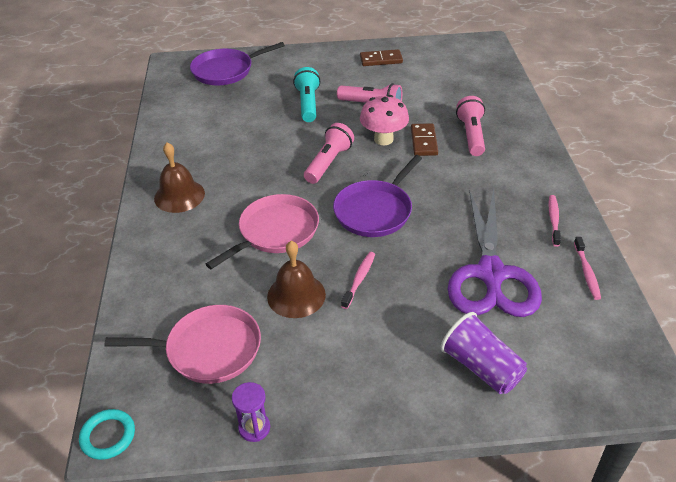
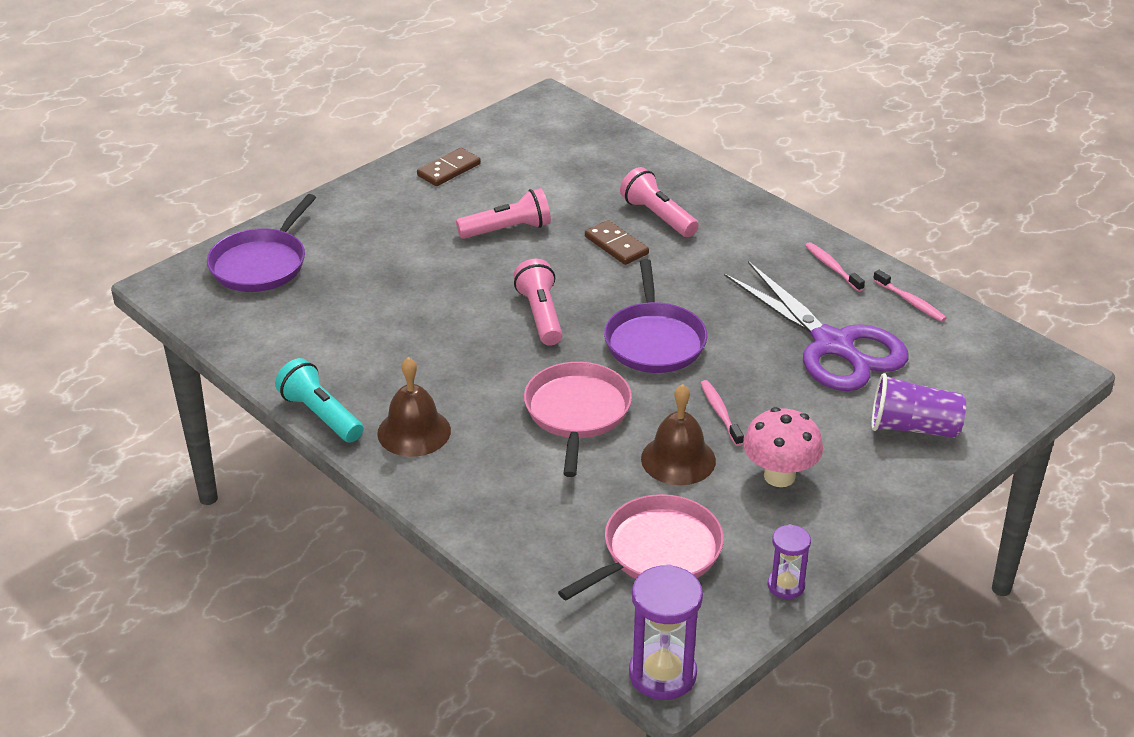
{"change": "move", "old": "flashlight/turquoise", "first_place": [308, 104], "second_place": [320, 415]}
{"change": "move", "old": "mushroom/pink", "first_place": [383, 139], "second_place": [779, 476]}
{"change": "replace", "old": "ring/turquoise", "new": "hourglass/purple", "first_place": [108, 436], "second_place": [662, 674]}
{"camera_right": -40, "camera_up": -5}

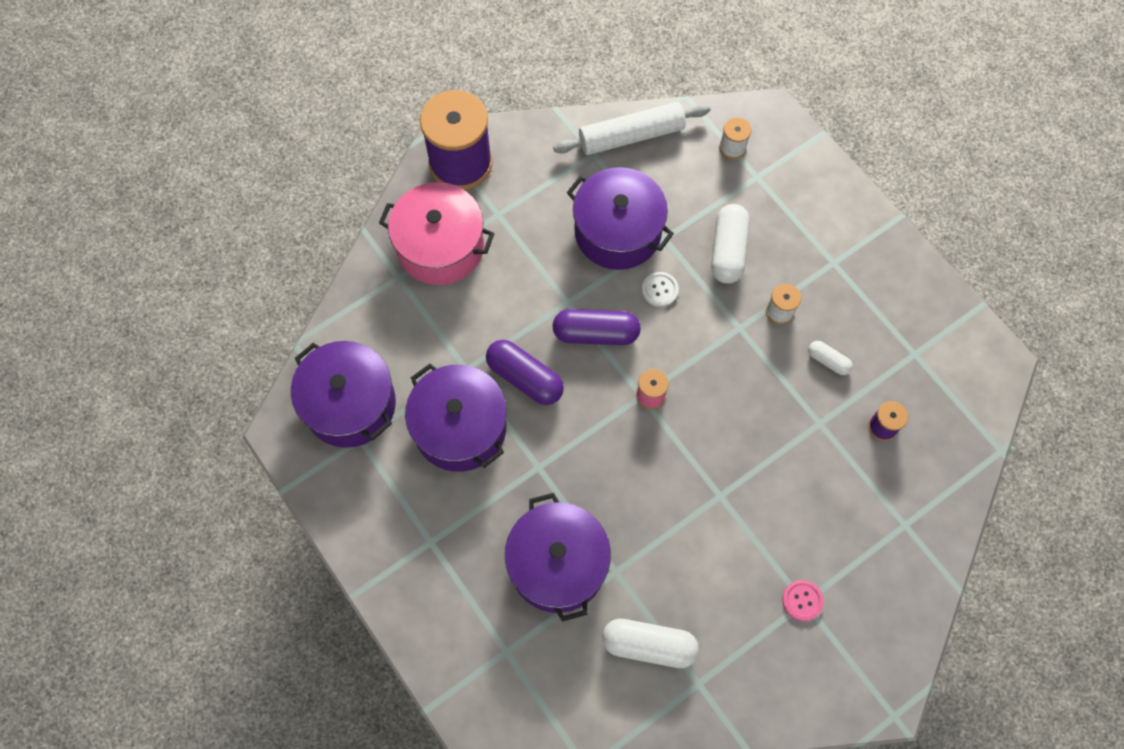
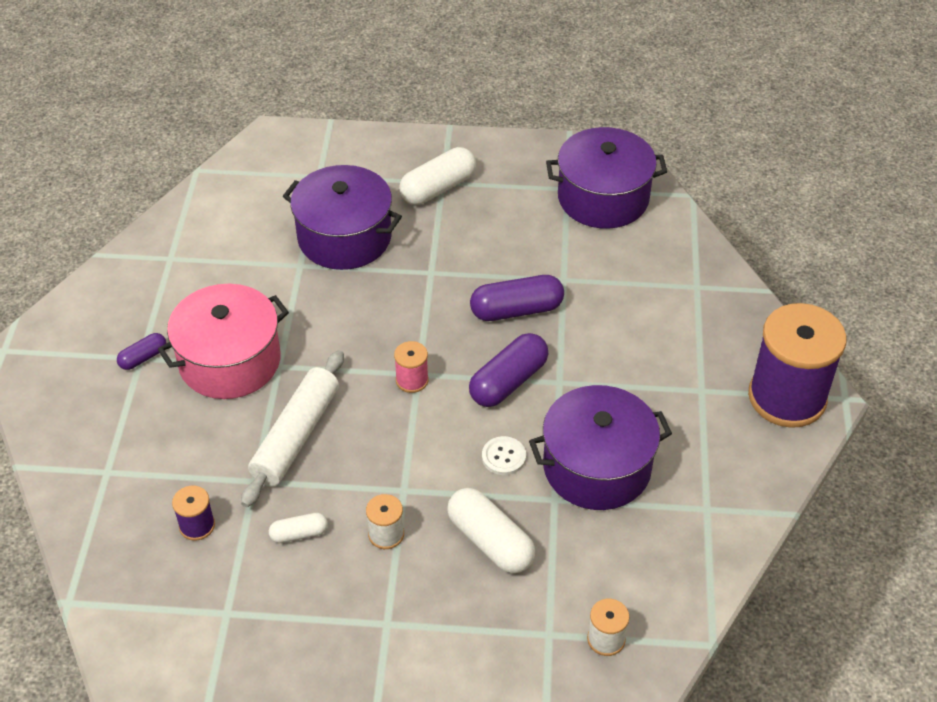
{"change": "delete", "old": "pot/purple", "first_place": [460, 428]}
{"change": "move", "old": "pot/pink", "first_place": [440, 247], "second_place": [230, 361]}
{"change": "move", "old": "rolling pin/white", "first_place": [631, 136], "second_place": [296, 436]}
{"change": "move", "old": "capsule/white", "first_place": [649, 645], "second_place": [438, 188]}
{"change": "replace", "old": "button/pink", "new": "capsule/purple", "first_place": [802, 600], "second_place": [143, 358]}
{"camera_right": 130, "camera_up": -20}

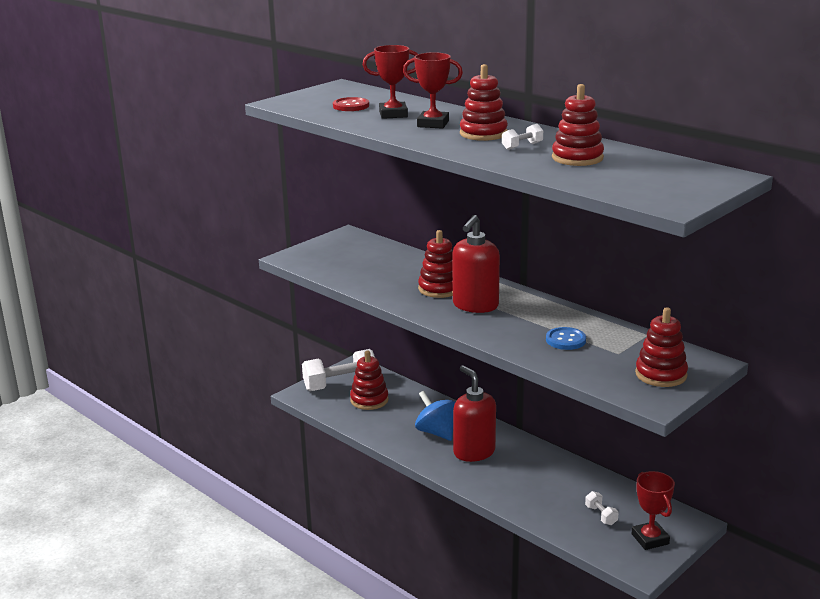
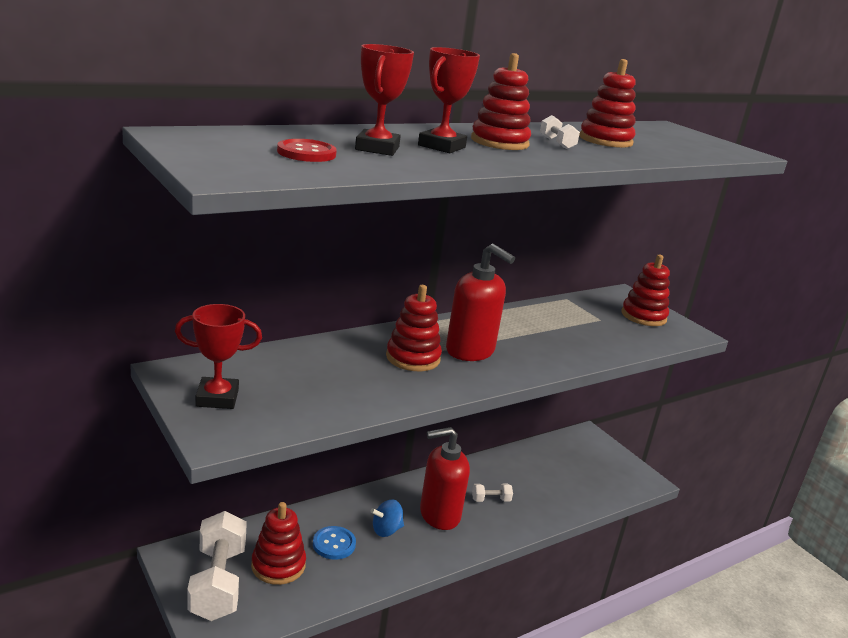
{"change": "move", "old": "button/blue", "first_place": [565, 340], "second_place": [334, 544]}
{"change": "move", "old": "dumbbell/white", "first_place": [601, 515], "second_place": [490, 500]}
{"change": "move", "old": "trophy/red", "first_place": [650, 539], "second_place": [217, 398]}
{"change": "resize", "old": "spinning top/blue", "first_place": [436, 432], "second_place": [386, 530], "factor": 0.66}
{"camera_right": -80, "camera_up": 0}

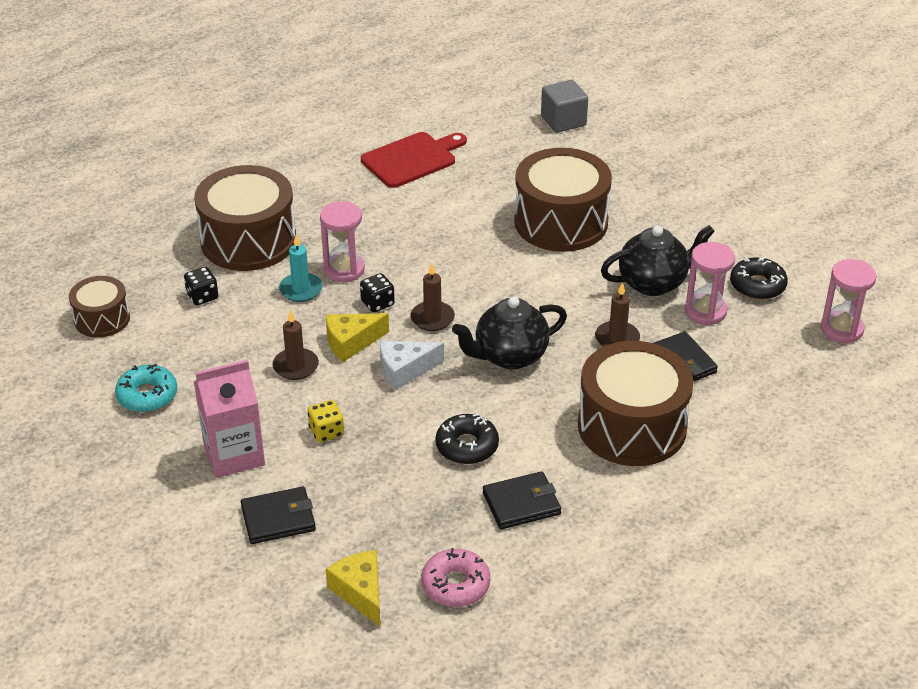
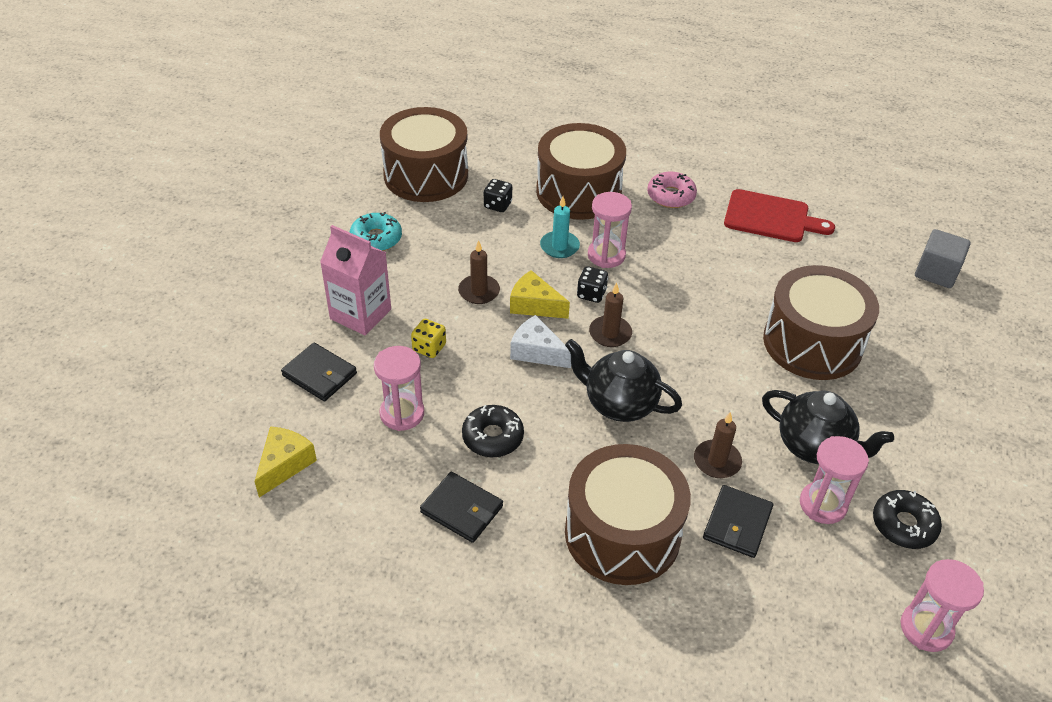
{"change": "insert", "new": "hourglass/pink", "second_place": [402, 413]}
{"change": "move", "old": "donut/pink", "first_place": [455, 585], "second_place": [671, 196]}
{"change": "resize", "old": "drum/brown", "first_place": [102, 319], "second_place": [426, 175], "factor": 1.83}
{"camera_right": 50, "camera_up": 5}

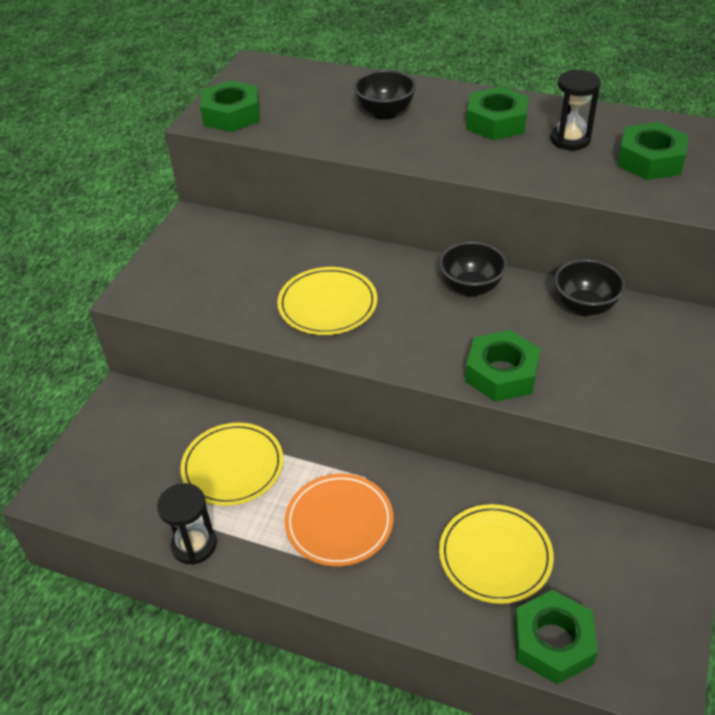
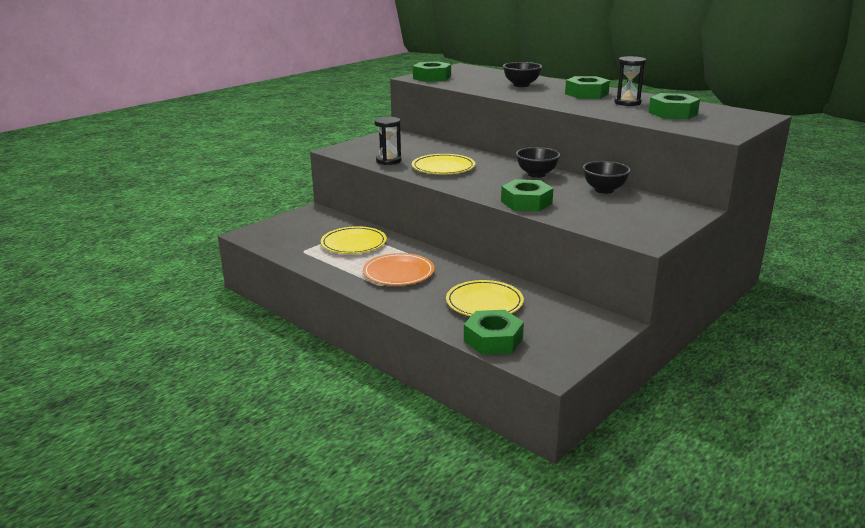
{"change": "move", "old": "hourglass/black", "first_place": [194, 545], "second_place": [388, 161]}
{"camera_right": 20, "camera_up": -20}

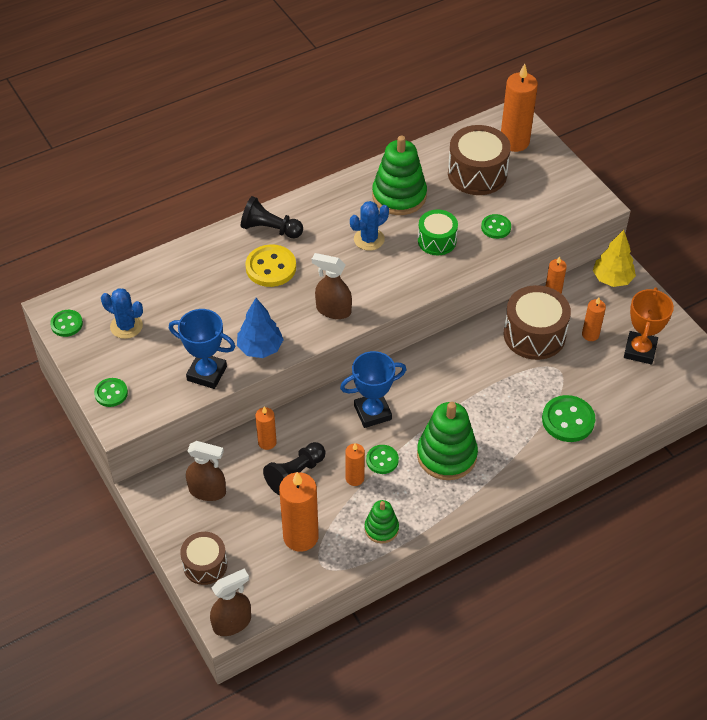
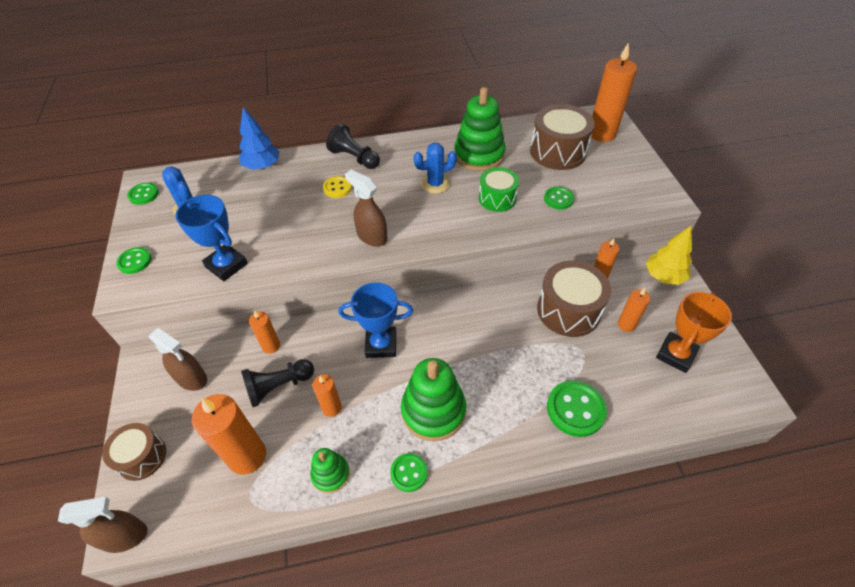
{"change": "move", "old": "tree/blue", "first_place": [260, 348], "second_place": [262, 166]}
{"change": "move", "old": "button/green", "first_place": [382, 460], "second_place": [409, 473]}
{"change": "resize", "old": "button/yellow", "first_place": [271, 267], "second_place": [337, 188], "factor": 0.6}
{"camera_right": 20, "camera_up": 0}

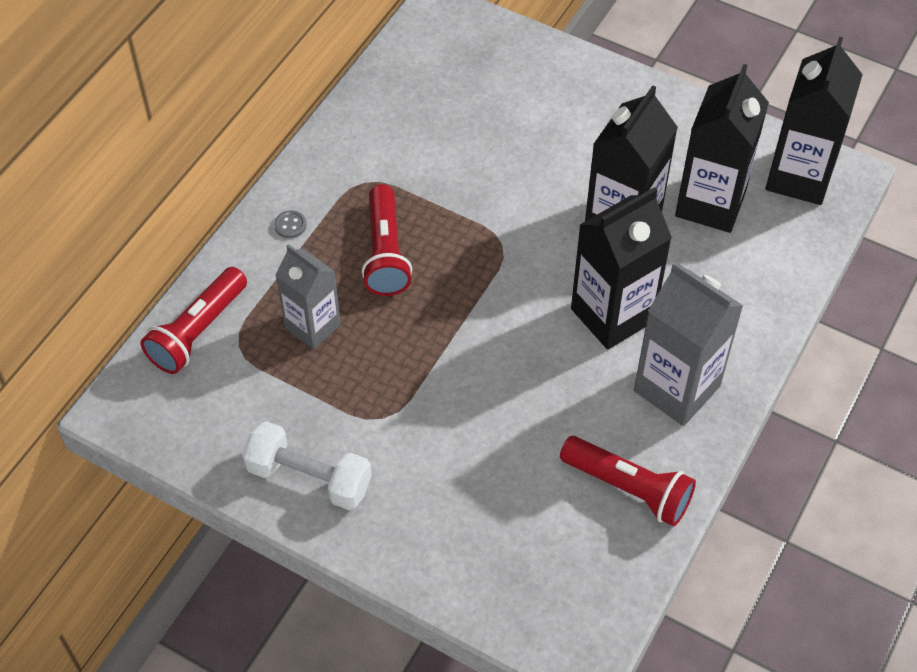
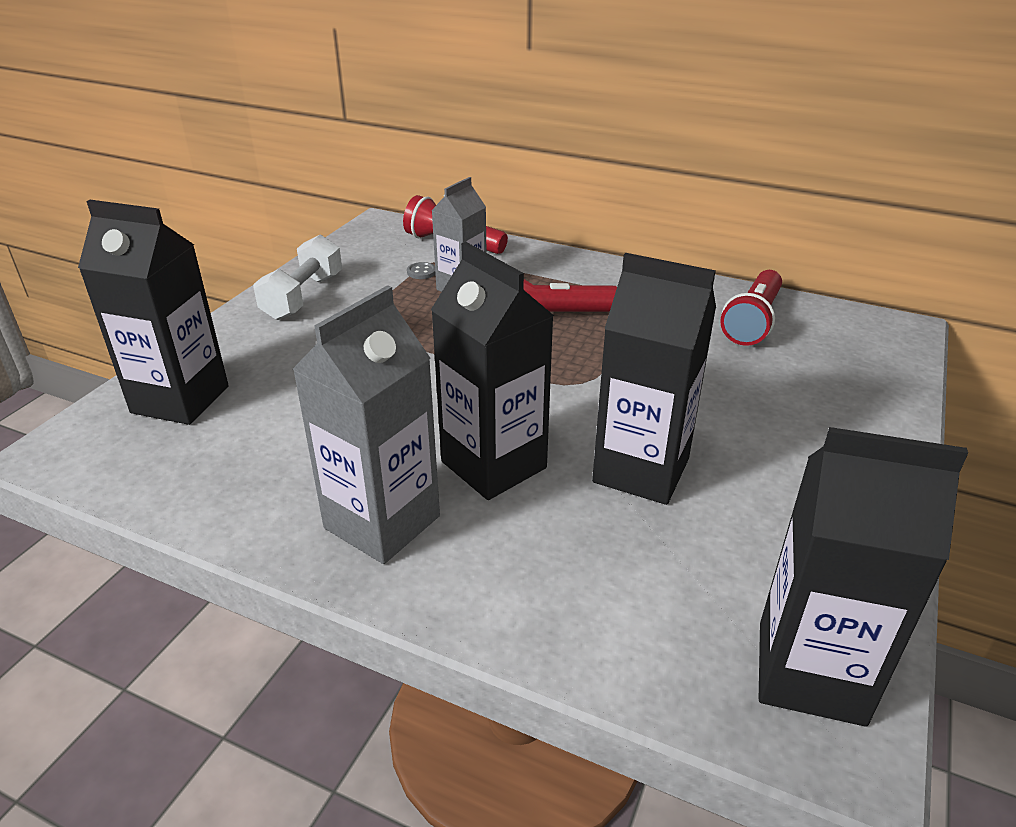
{"change": "move", "old": "button/grey", "first_place": [290, 225], "second_place": [421, 272]}
{"change": "move", "old": "flashlight/red", "first_place": [629, 489], "second_place": [752, 321]}
{"change": "move", "old": "carton/black", "first_place": [710, 203], "second_place": [180, 399]}
{"camera_right": 85, "camera_up": -20}

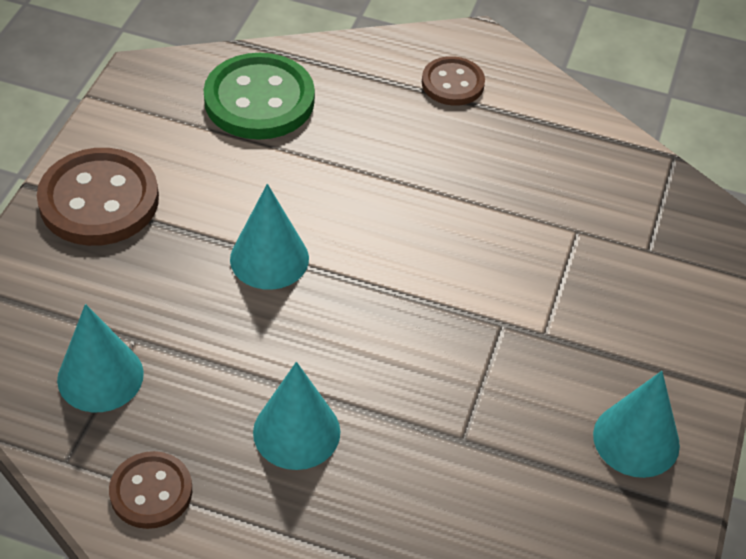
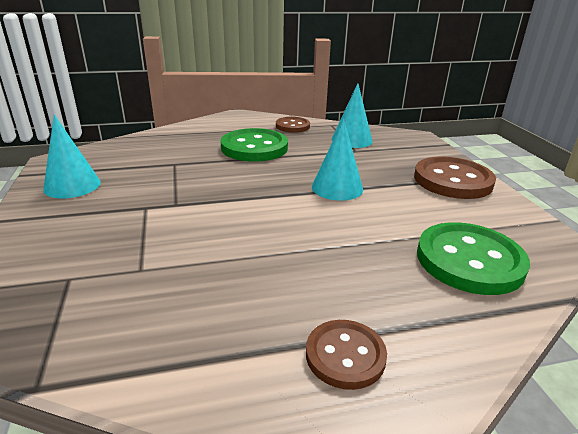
{"change": "replace", "old": "cone/turquoise", "new": "button/green", "first_place": [296, 432], "second_place": [254, 148]}
{"camera_right": 150, "camera_up": -20}

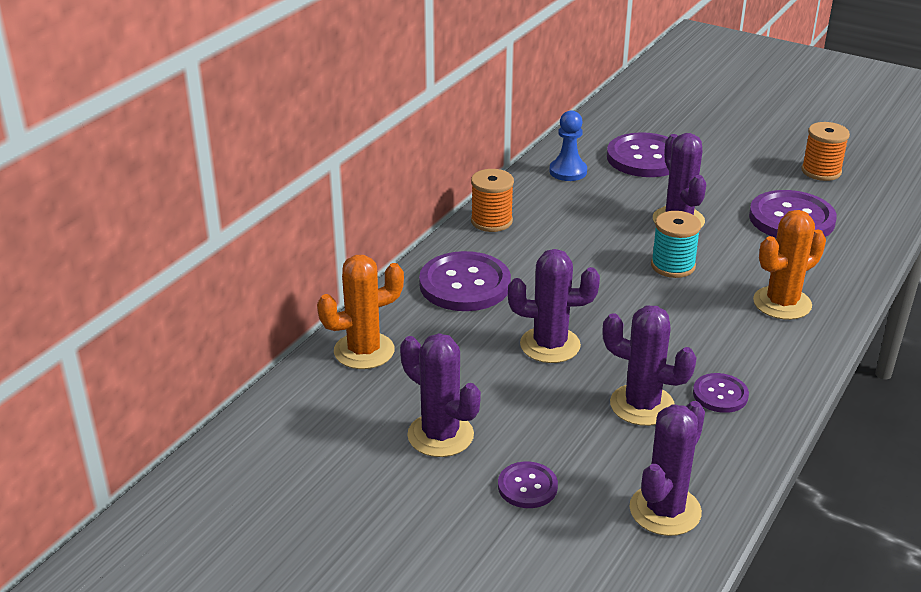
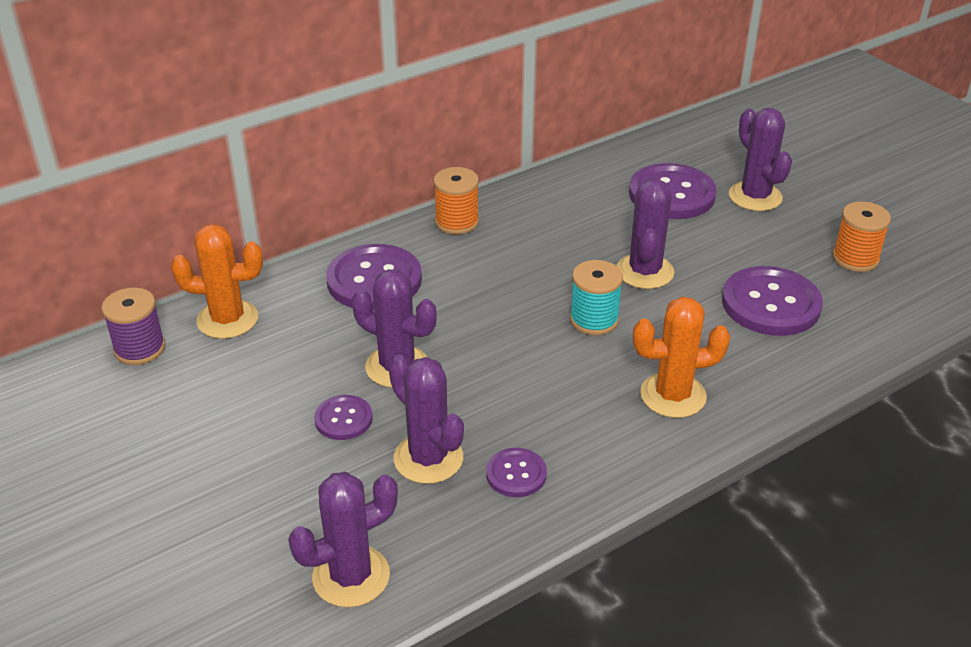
{"change": "delete", "old": "pawn/blue", "first_place": [568, 171]}
{"change": "insert", "new": "spool/purple", "second_place": [139, 349]}
{"change": "move", "old": "cactus/purple", "first_place": [440, 435], "second_place": [755, 196]}
{"change": "move", "old": "button/purple", "first_place": [527, 487], "second_place": [343, 419]}
{"camera_right": 25, "camera_up": 5}

